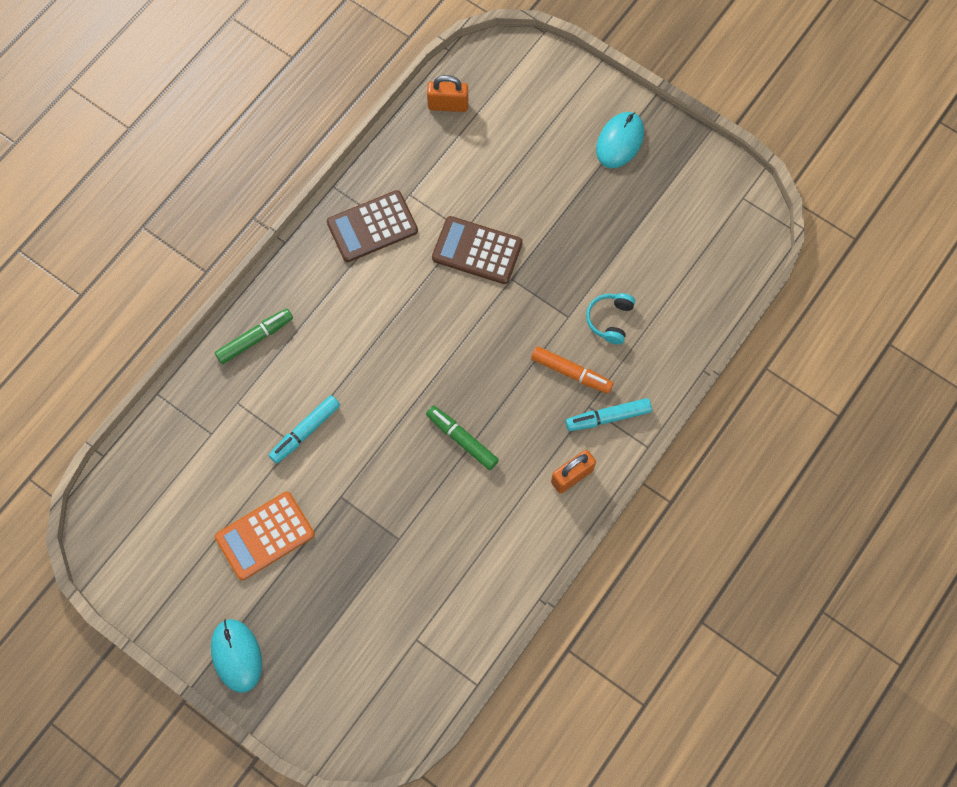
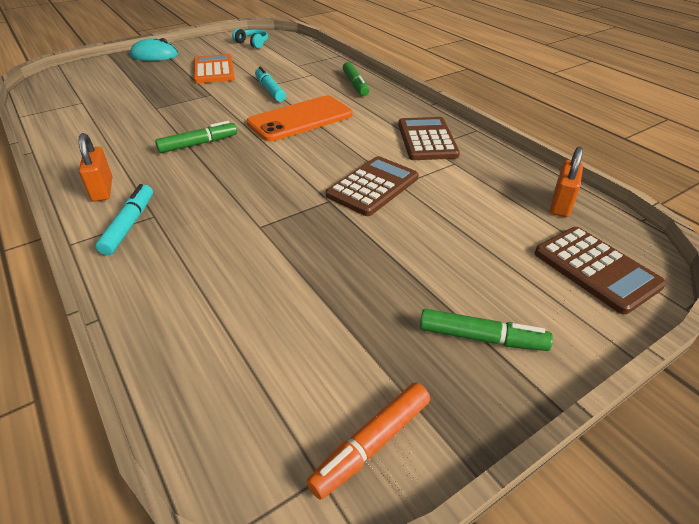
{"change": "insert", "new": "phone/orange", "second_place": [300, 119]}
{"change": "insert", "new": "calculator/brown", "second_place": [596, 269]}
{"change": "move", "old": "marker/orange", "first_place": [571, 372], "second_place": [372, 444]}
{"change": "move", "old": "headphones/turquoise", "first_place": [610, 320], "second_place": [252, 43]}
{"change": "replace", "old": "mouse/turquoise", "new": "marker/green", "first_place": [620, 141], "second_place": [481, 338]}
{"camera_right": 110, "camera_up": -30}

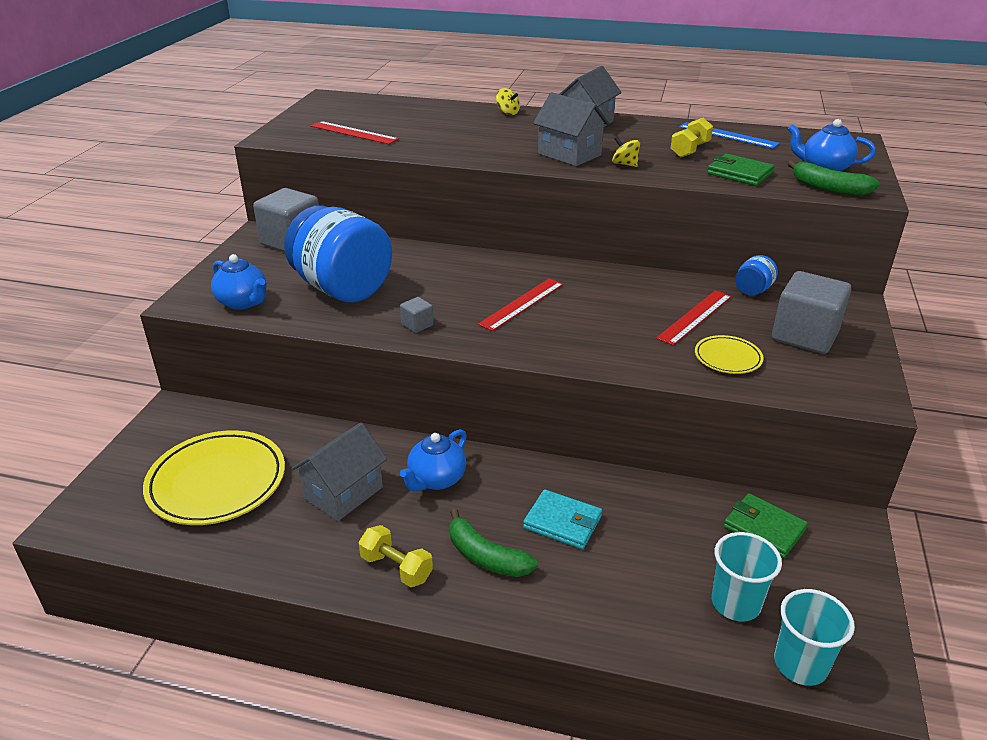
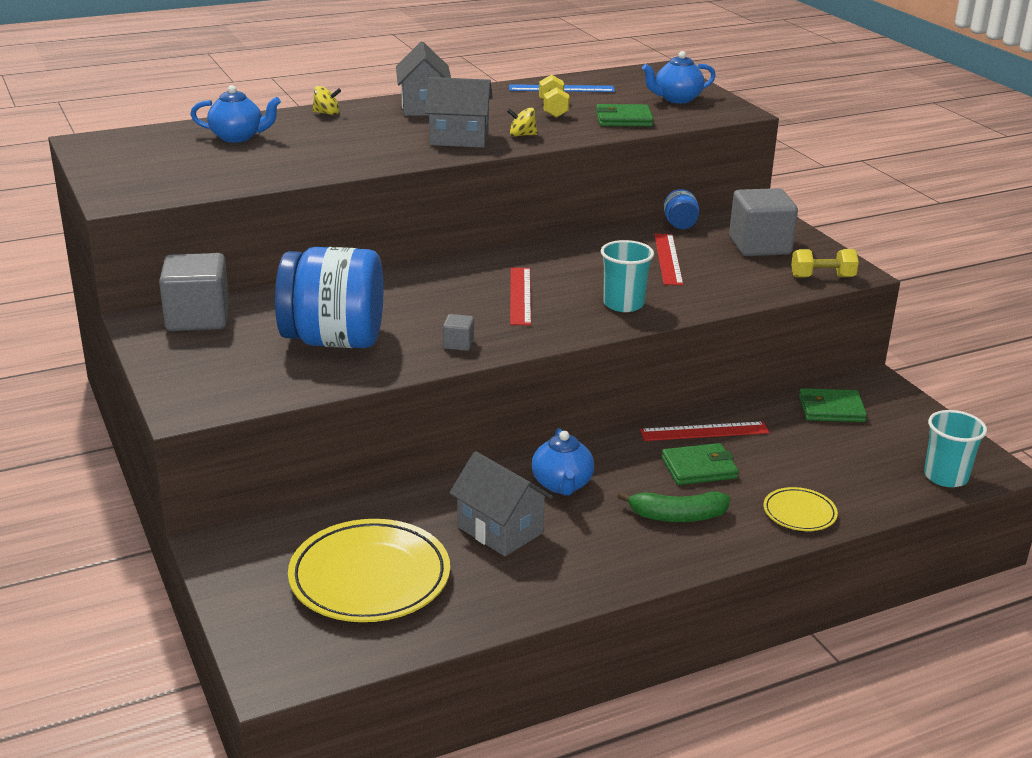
{"change": "delete", "old": "banana/green", "first_place": [828, 188]}
{"change": "move", "old": "teapot/blue", "first_place": [243, 302], "second_place": [238, 137]}
{"change": "move", "old": "ruler/red", "first_place": [353, 133], "second_place": [704, 432]}
{"change": "move", "old": "dumbbell/yellow", "first_place": [396, 568], "second_place": [822, 277]}
{"change": "move", "old": "plate/yellow", "first_place": [727, 358], "second_place": [799, 513]}
{"change": "move", "old": "cup/turquoise", "first_place": [735, 603], "second_place": [623, 304]}
{"change": "recolor", "old": "wallet/turquoise", "new": "wallet/green", "first_place": [562, 522], "second_place": [699, 468]}
{"change": "rotate", "old": "house/grey", "first_place": [343, 493], "second_place": [500, 530], "degrees": -45}
{"camera_right": -40, "camera_up": -5}

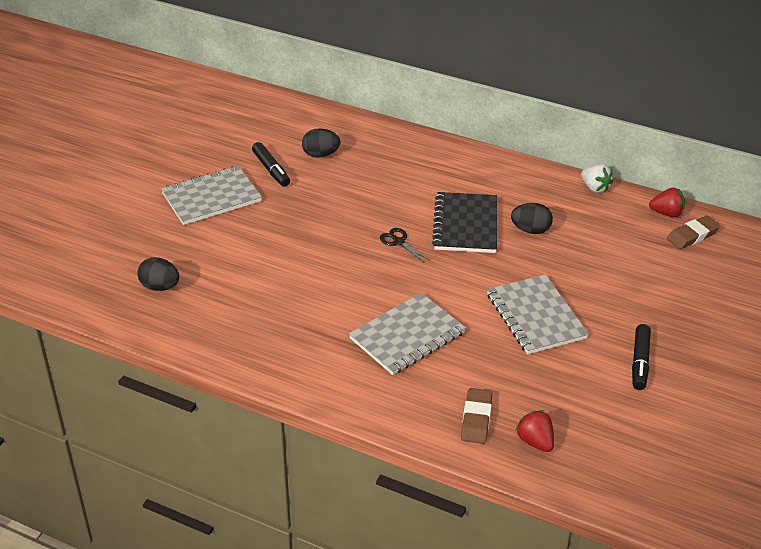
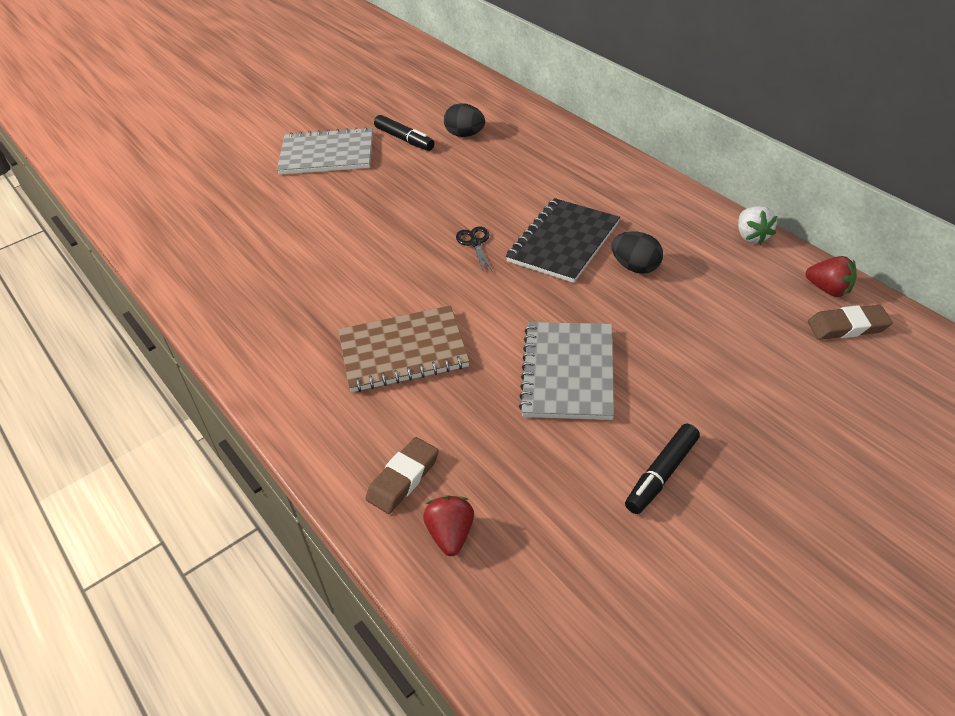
{"change": "delete", "old": "egg/black", "first_place": [160, 287]}
{"change": "recolor", "old": "notebook/grey", "new": "notebook/brown", "first_place": [407, 336], "second_place": [403, 351]}
{"change": "rotate", "old": "marker/black", "first_place": [271, 170], "second_place": [404, 139], "degrees": -45}
{"camera_right": 30, "camera_up": 5}

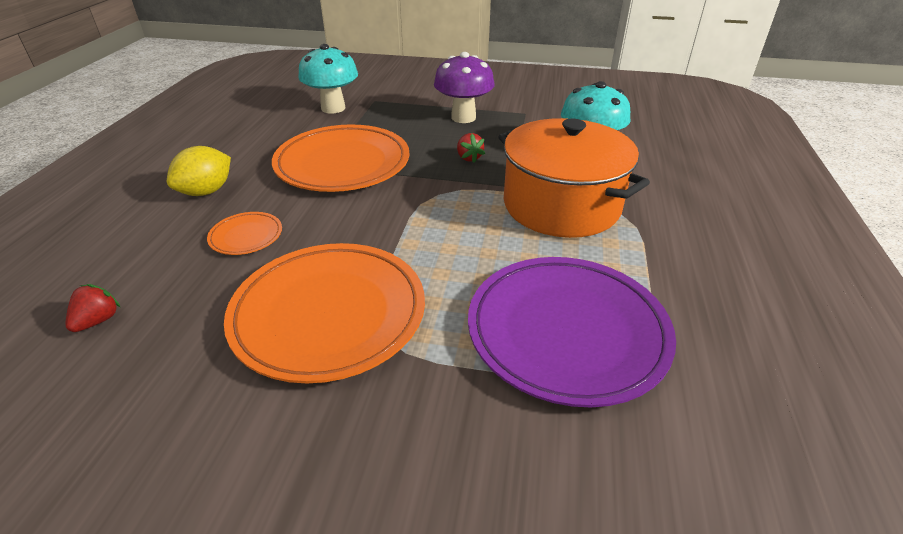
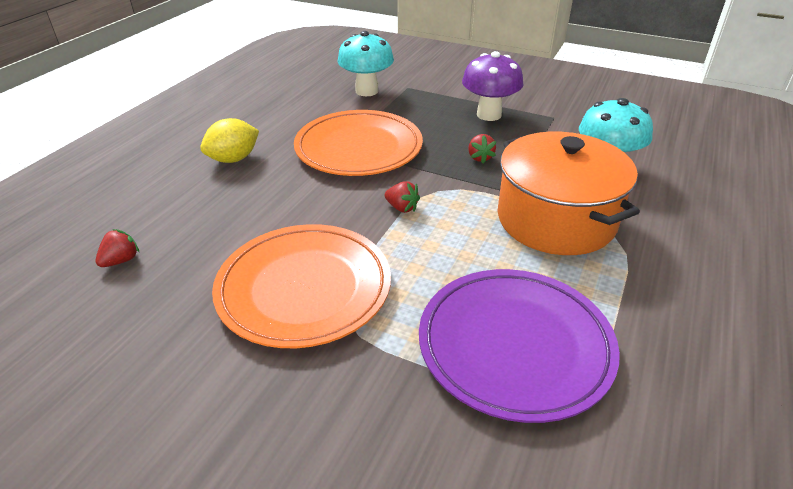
{"change": "delete", "old": "plate/orange", "first_place": [246, 236]}
{"change": "insert", "new": "strawberry/red", "second_place": [402, 208]}
{"camera_right": 15, "camera_up": 0}

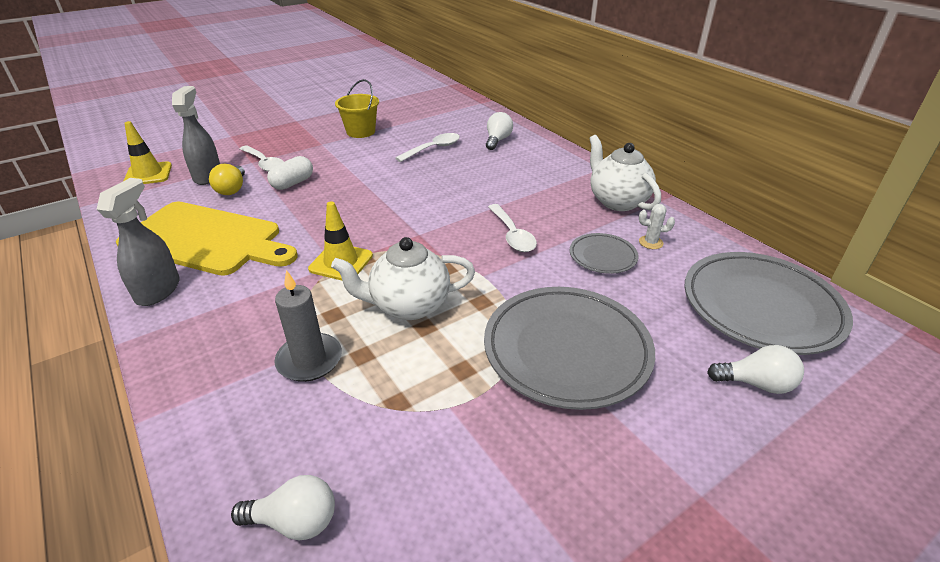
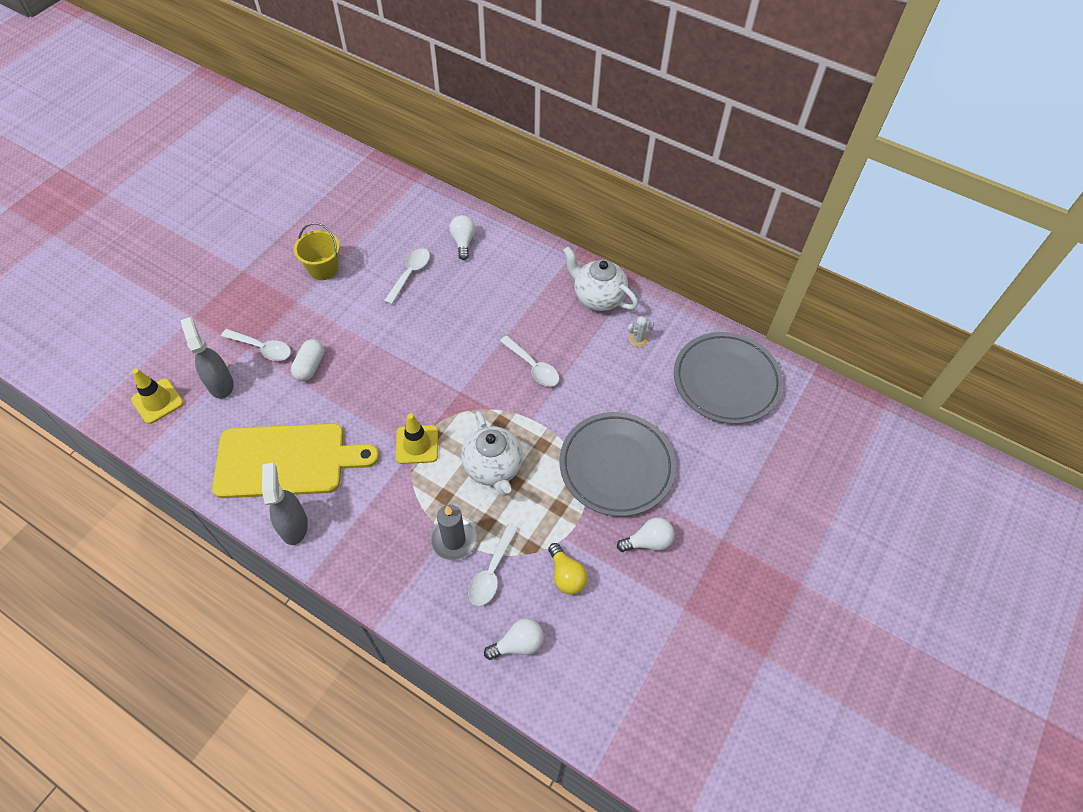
{"change": "delete", "old": "plate/grey", "first_place": [602, 256]}
{"change": "insert", "new": "spoon/white", "second_place": [491, 572]}
{"change": "move", "old": "light bulb/yellow", "first_place": [232, 189], "second_place": [566, 575]}
{"change": "move", "old": "light bulb/white", "first_place": [756, 383], "second_place": [648, 541]}
{"change": "rotate", "old": "teapot/white", "first_place": [408, 305], "second_place": [493, 468], "degrees": -75}
{"camera_right": -25, "camera_up": 20}

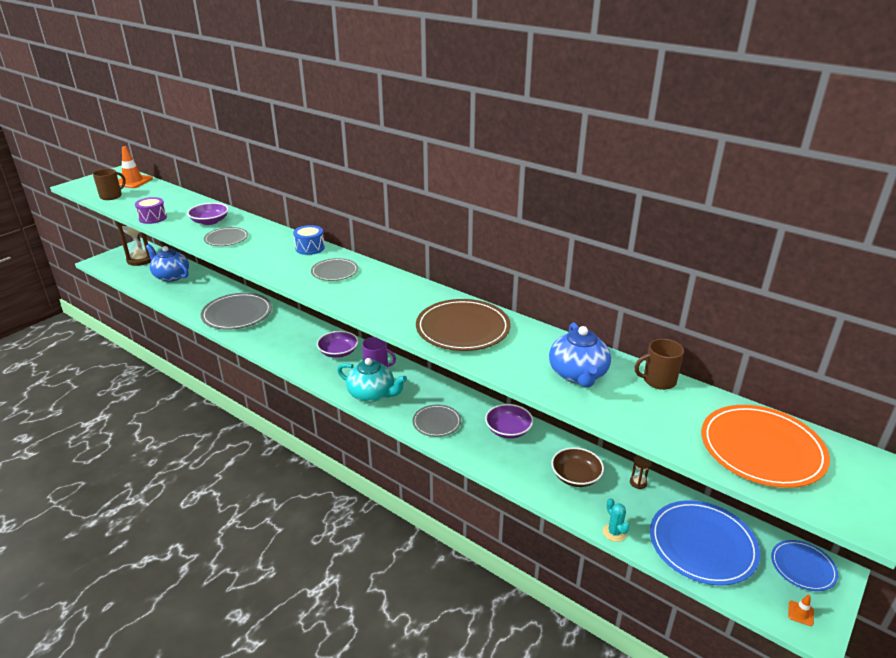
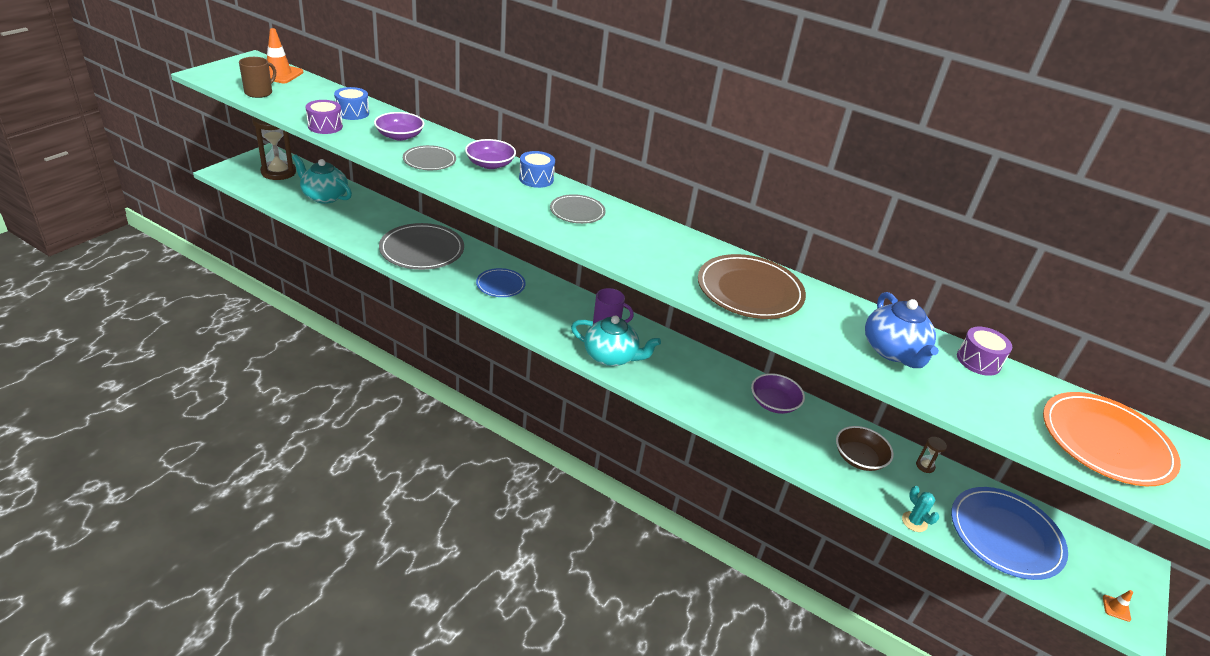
{"change": "delete", "old": "plate/grey", "first_place": [436, 422]}
{"change": "insert", "new": "drum/blue", "second_place": [352, 113]}
{"change": "move", "old": "bowl/purple", "first_place": [338, 352], "second_place": [490, 164]}
{"change": "move", "old": "plate/blue", "first_place": [803, 567], "second_place": [500, 285]}
{"change": "replace", "old": "mug/brown", "new": "drum/purple", "first_place": [658, 380], "second_place": [978, 361]}
{"change": "recolor", "old": "teapot/blue", "new": "teapot/turquoise", "first_place": [171, 276], "second_place": [324, 196]}
{"camera_right": -10, "camera_up": 5}

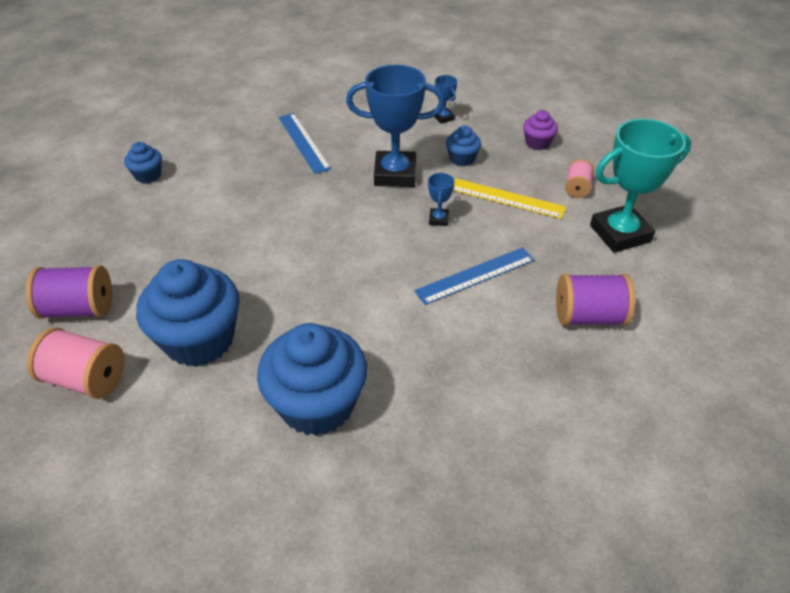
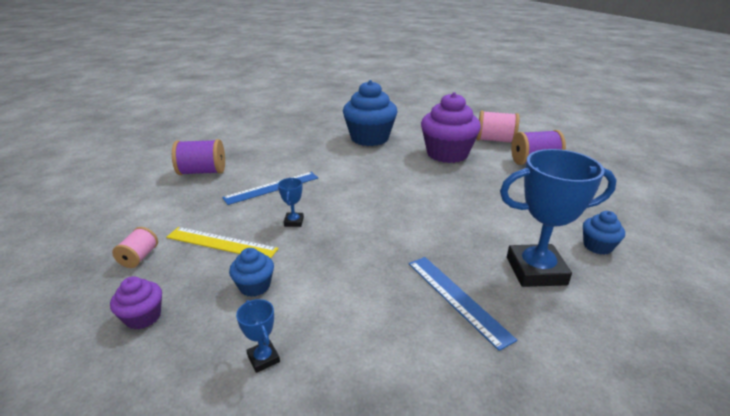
{"change": "delete", "old": "trophy/turquoise", "first_place": [620, 233]}
{"change": "move", "old": "trophy/blue", "first_place": [395, 174], "second_place": [536, 271]}
{"change": "recolor", "old": "cupcake/blue", "new": "cupcake/purple", "first_place": [199, 340], "second_place": [447, 154]}
{"camera_right": 175, "camera_up": -15}

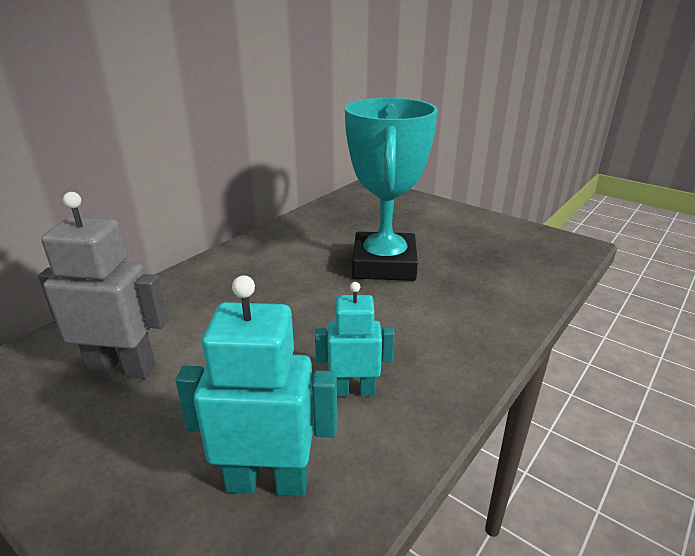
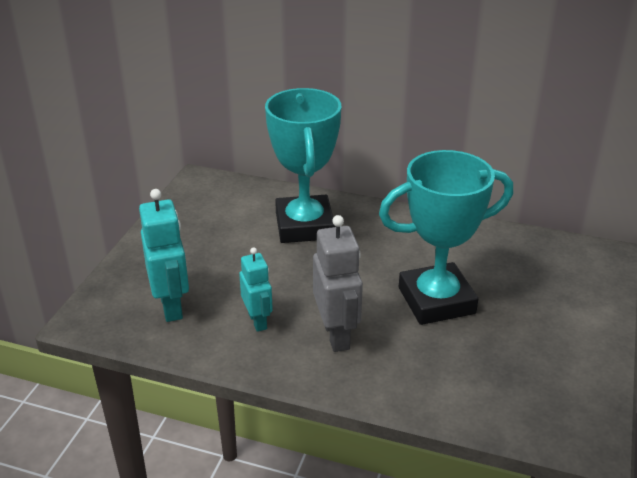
{"change": "insert", "new": "trophy/turquoise", "second_place": [304, 226]}
{"change": "move", "old": "robot/grey", "first_place": [122, 368], "second_place": [337, 335]}
{"camera_right": 70, "camera_up": 5}

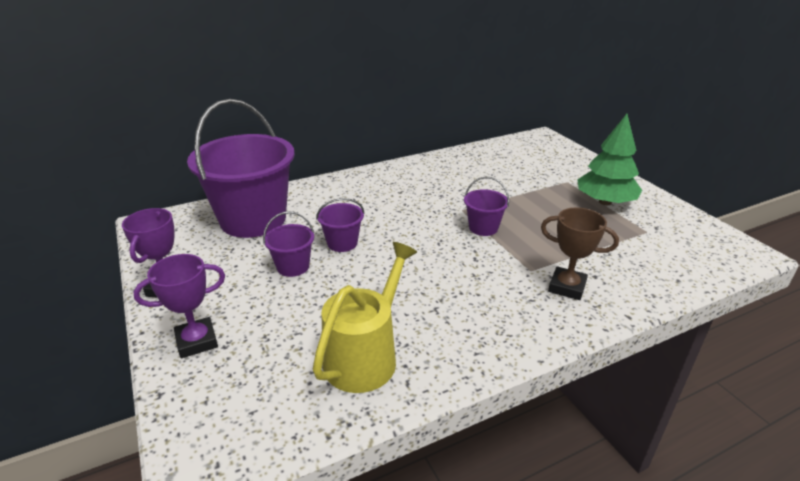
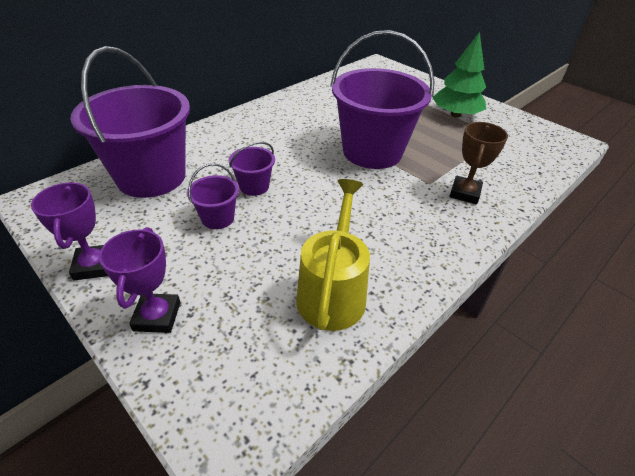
{"change": "rotate", "old": "trophy/purple", "first_place": [197, 341], "second_place": [157, 316], "degrees": -45}
{"change": "rotate", "old": "trophy/brown", "first_place": [567, 287], "second_place": [464, 193], "degrees": -75}
{"change": "resize", "old": "bucket/purple", "first_place": [483, 228], "second_place": [372, 151], "factor": 2.28}
{"camera_right": -20, "camera_up": 10}

